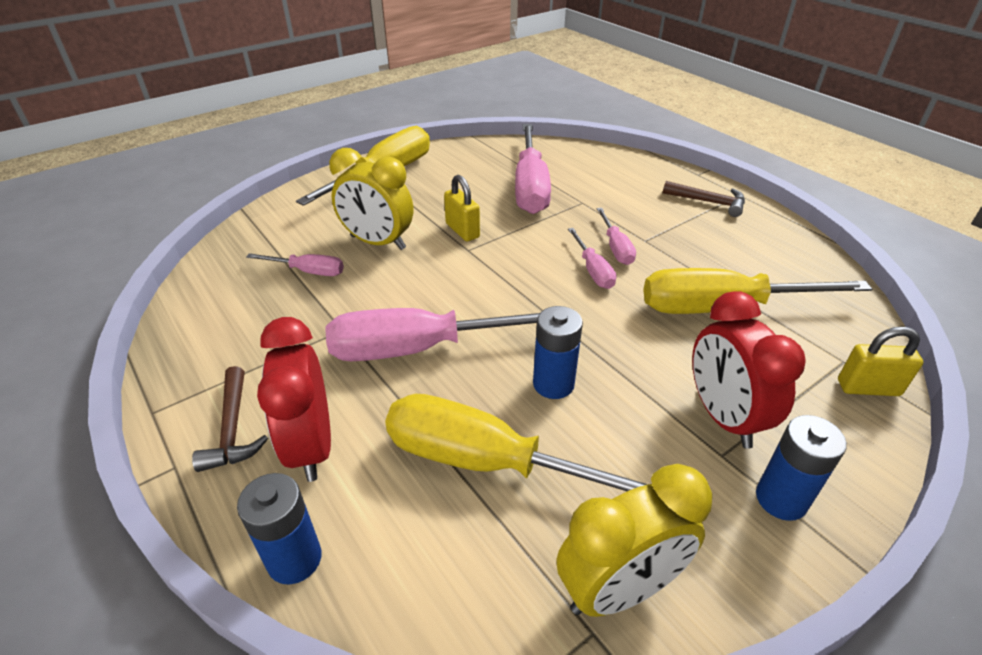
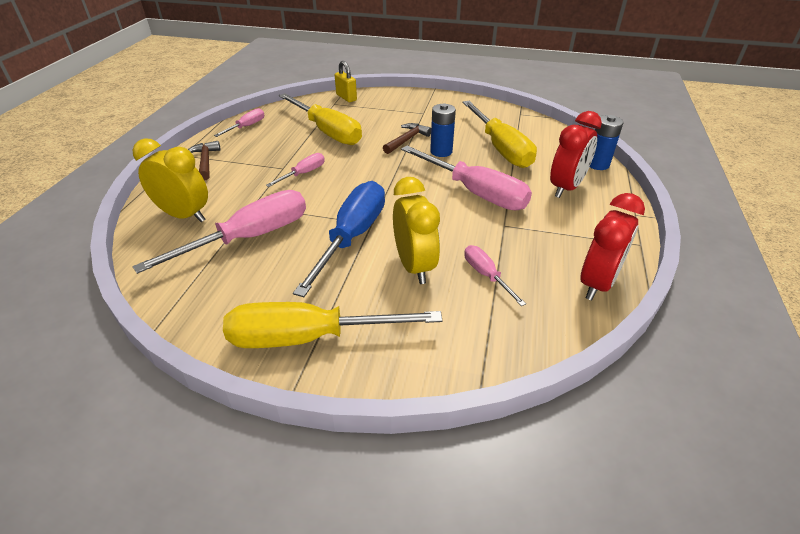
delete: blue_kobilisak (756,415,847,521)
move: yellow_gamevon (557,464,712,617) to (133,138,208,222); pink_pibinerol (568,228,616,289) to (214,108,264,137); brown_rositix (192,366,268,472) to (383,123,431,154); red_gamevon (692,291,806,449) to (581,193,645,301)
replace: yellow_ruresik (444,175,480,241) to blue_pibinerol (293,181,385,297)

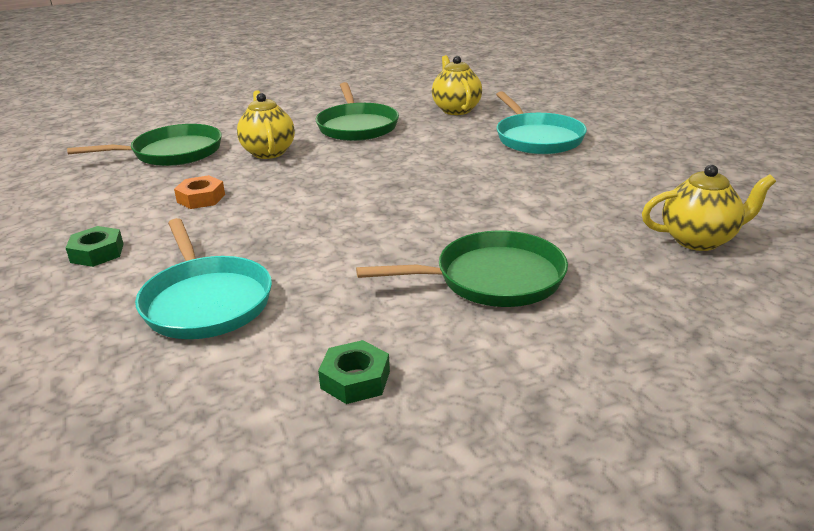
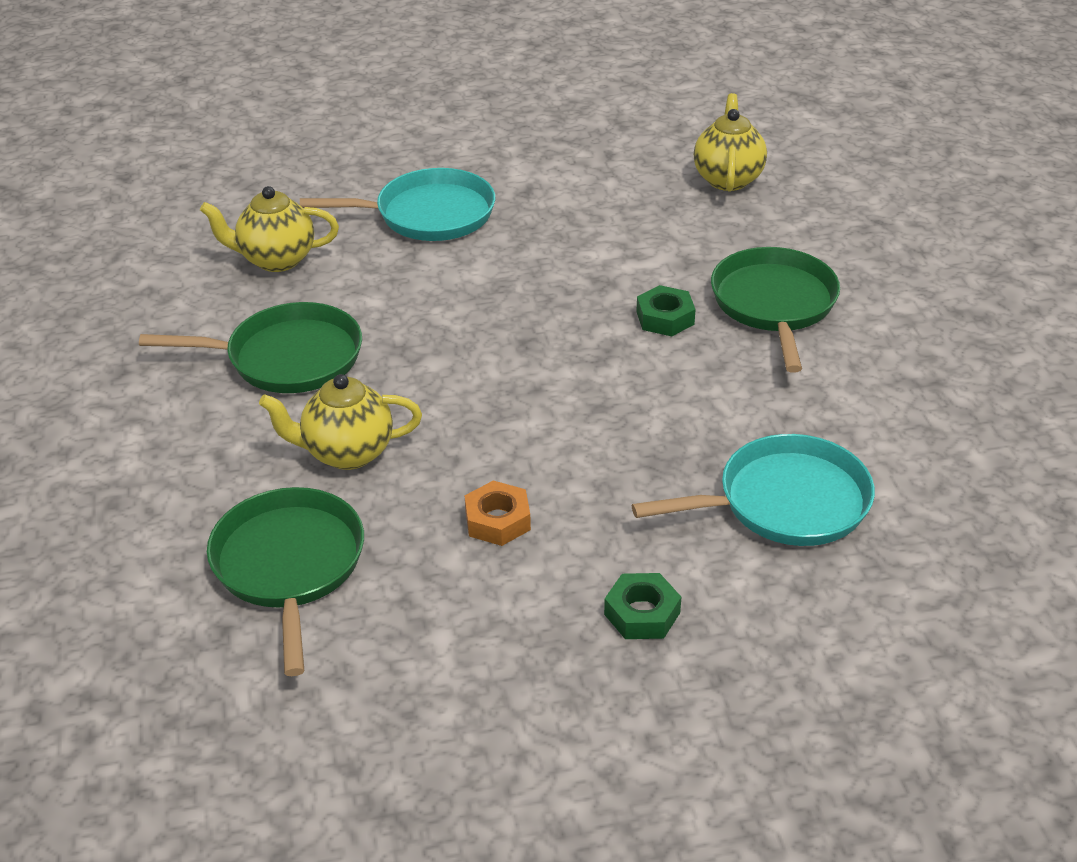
move: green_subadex (318,340,390,404) to (636,285,696,336)

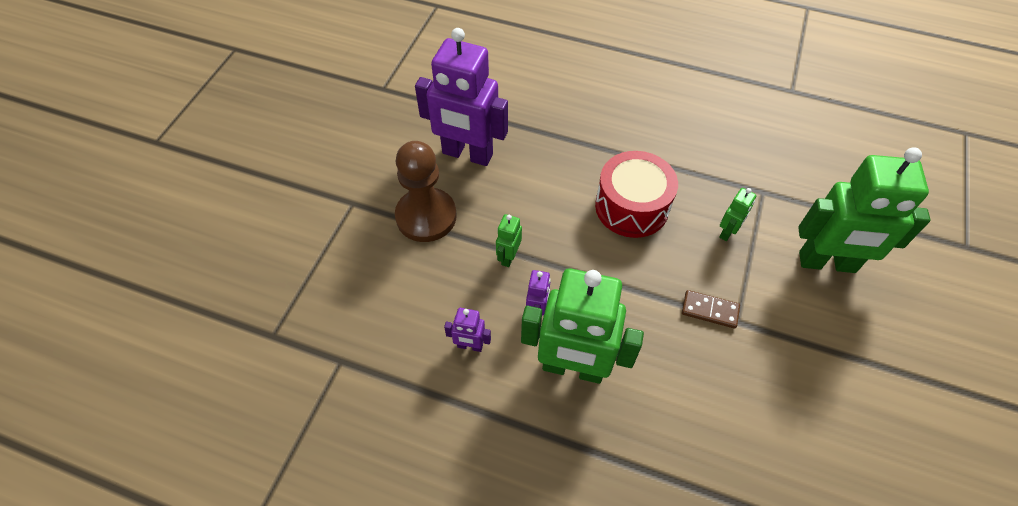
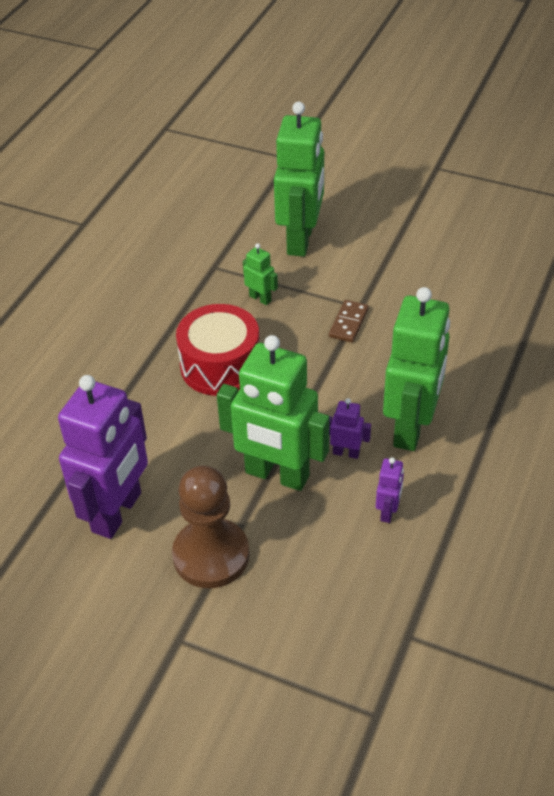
resize: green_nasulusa (496,214,522,267) = (217,335,330,491) x2.35

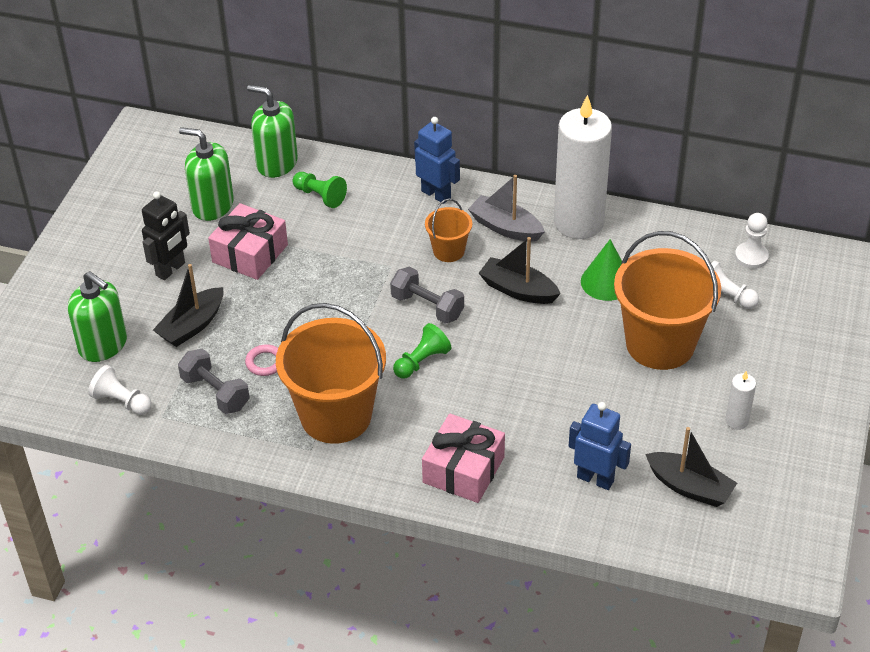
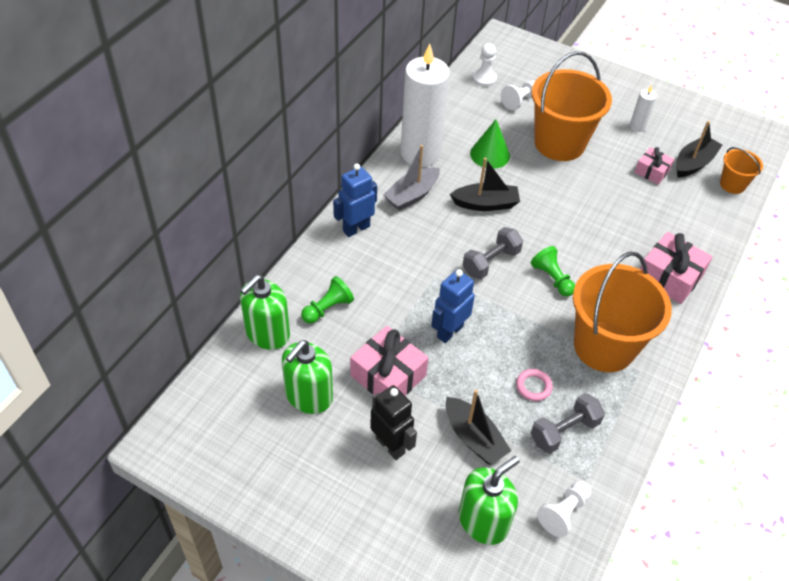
insert: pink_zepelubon (634,147,674,185)
move: blue_nasulusa (569,402,631,490) to (431,269,475,343); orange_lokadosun (425,199,472,262) to (720,147,763,194)
rotate: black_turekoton (479,237,561,304) = (450,157,520,211) 135 degrees counterclockwise

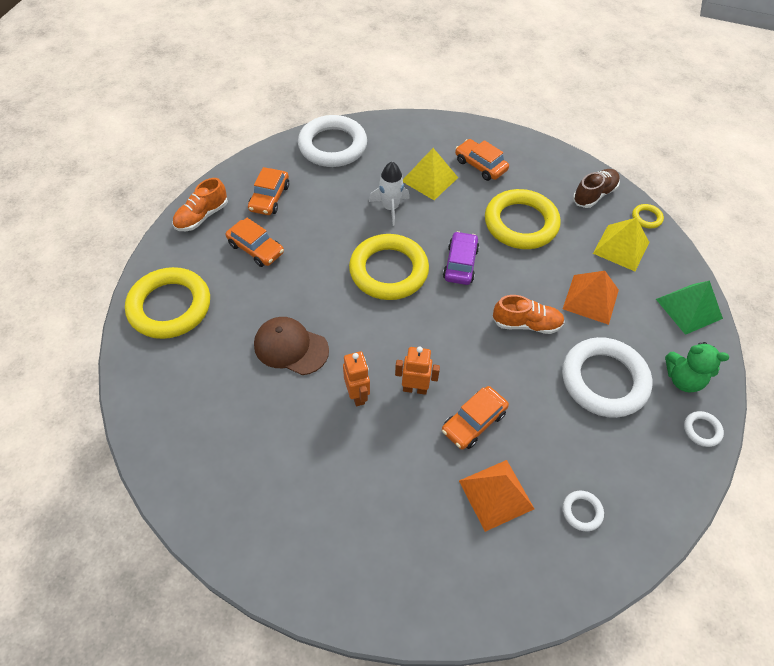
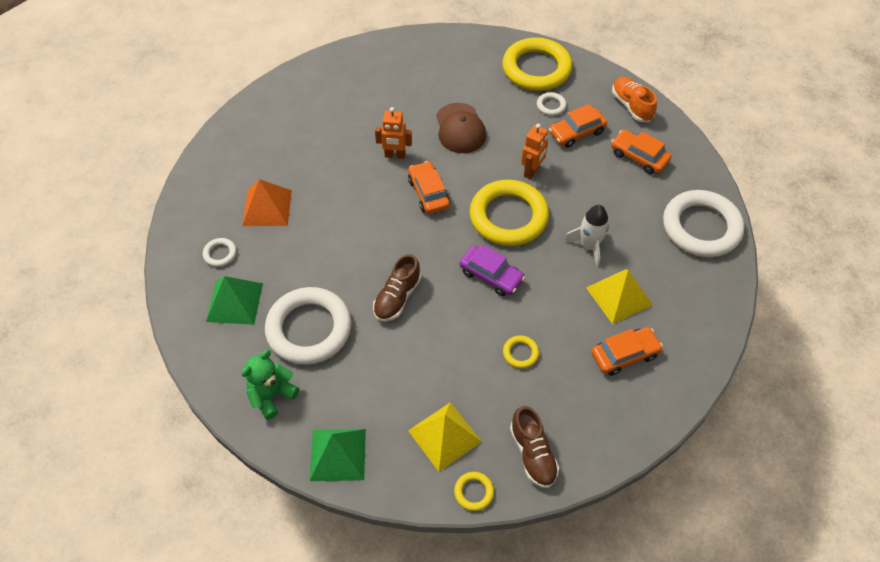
delete: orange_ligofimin (563,271,619,325)
insert: green_ligofimin (206,276,263,325)
move: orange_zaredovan (442,386,509,449) to (408,161,450,214); orange_nasulusa (395,347,440,395) to (521,124,548,179); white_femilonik (684,411,724,447) to (537,92,566,116)
recolor: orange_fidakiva (492,295,565,334) to brown_fidakiva (373,254,421,322)
rotate: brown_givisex (254,317,329,375) = (436,103,486,153) 120 degrees clockwise
resize: yellow_femilonik (485,189,561,249) = (503,335,539,368) x0.41

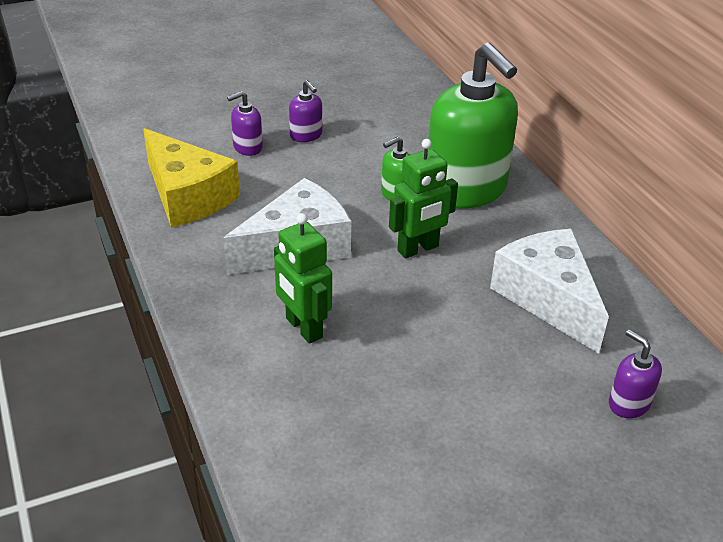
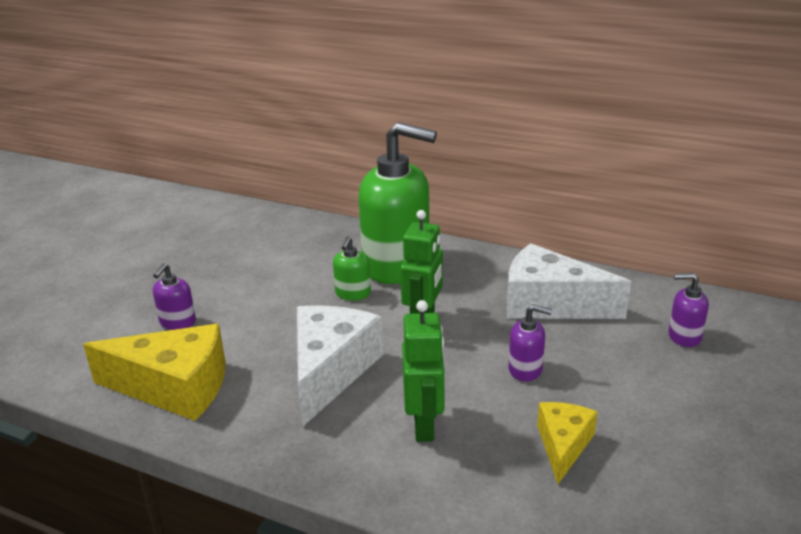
insert: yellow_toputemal (537,402,598,484)
move: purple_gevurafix (289,80,322,142) to (508,305,552,381)
rotate: green_nasulusa (274,213,332,344) = (402,300,445,442) 105 degrees counterclockwise

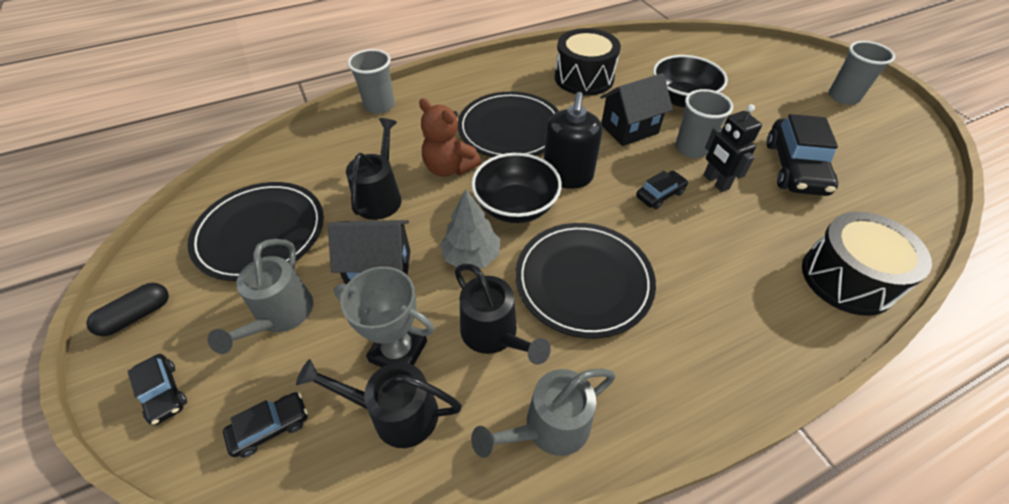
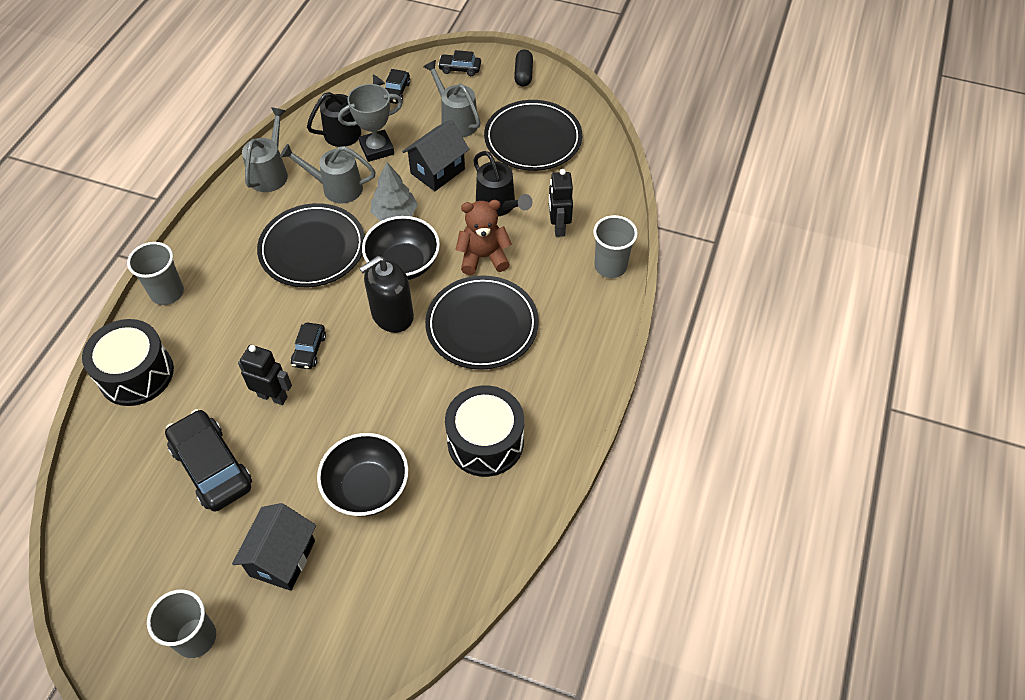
insert: black_nasulusa (549,169,573,237)
move: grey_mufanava (675,89,733,158) to (127,242,184,305); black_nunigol (600,73,673,146) to (232,503,316,591)
recolor: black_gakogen (455,264,551,365) to grey_gakogen (280,144,376,203)
rotate: black_gevurafix (544,92,603,189) = (359,256,414,333) 90 degrees counterclockwise

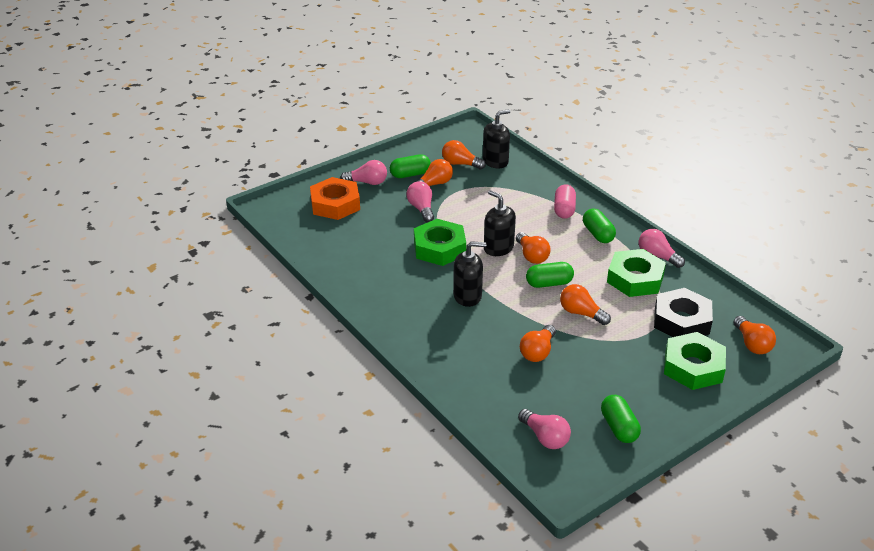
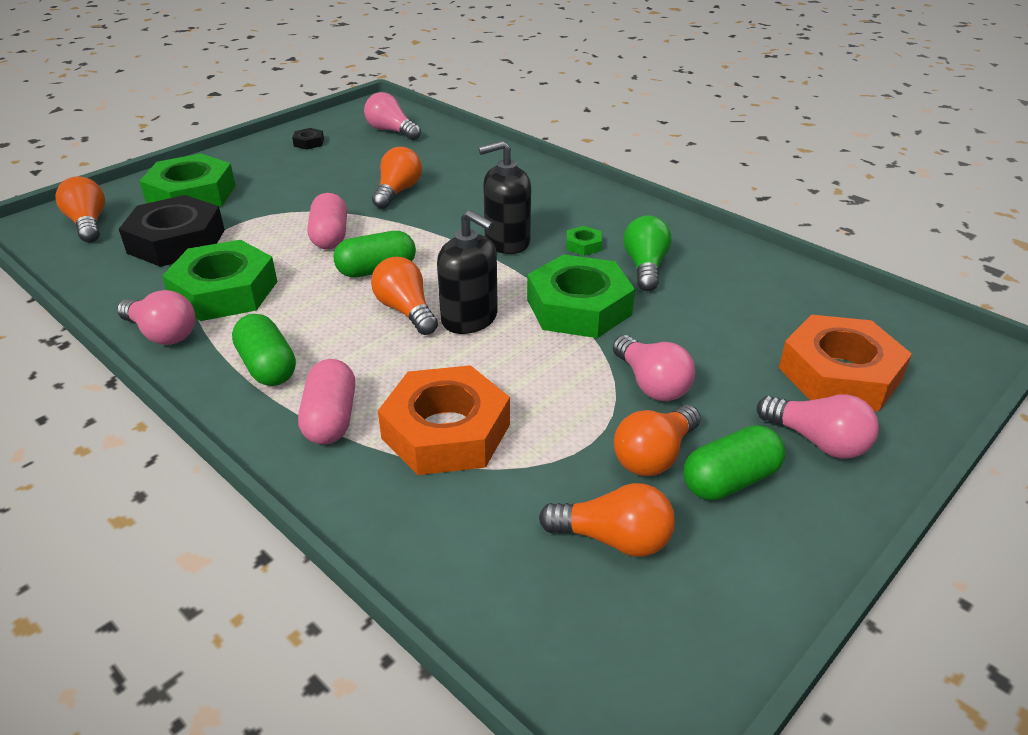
delete: black_gevurafix (483,109,510,169)
insert: orange_subadex (378,365,510,475); green_subadex (566,226,602,256); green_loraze (623,215,672,291)
replace: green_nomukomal (601,395,641,443) to black_subadex (292,128,324,150); orange_loraze (560,284,611,325) to pink_nomukomal (308,193,347,249)
rotate: pink_loraze (340,160,387,185) = (757,395,879,459) 135 degrees counterclockwise

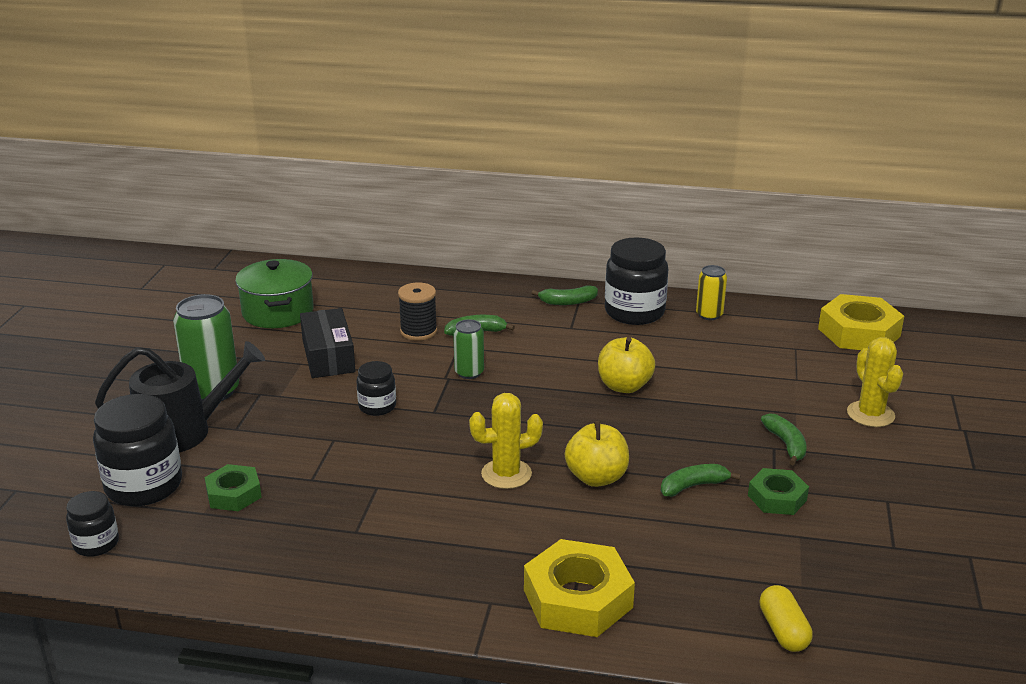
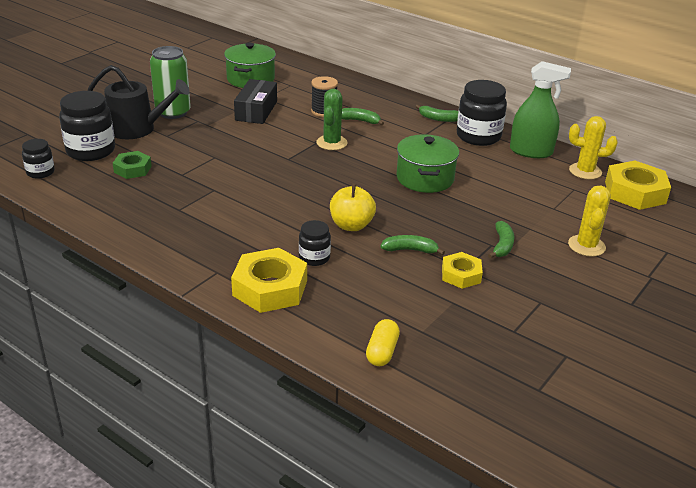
move: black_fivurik (356,361,396,416) to (299,220,331,266); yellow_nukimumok (469,393,543,489) to (569,116,618,180)
replace: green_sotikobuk (453,319,484,379) to green_nukimumok (316,89,348,150); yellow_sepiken (598,337,655,393) to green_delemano (396,135,459,193); yellow_sotikobuk (696,265,727,320) to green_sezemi (510,61,571,158)
recolor: green_subadex (748,468,809,515) to yellow_subadex (442,252,483,289)

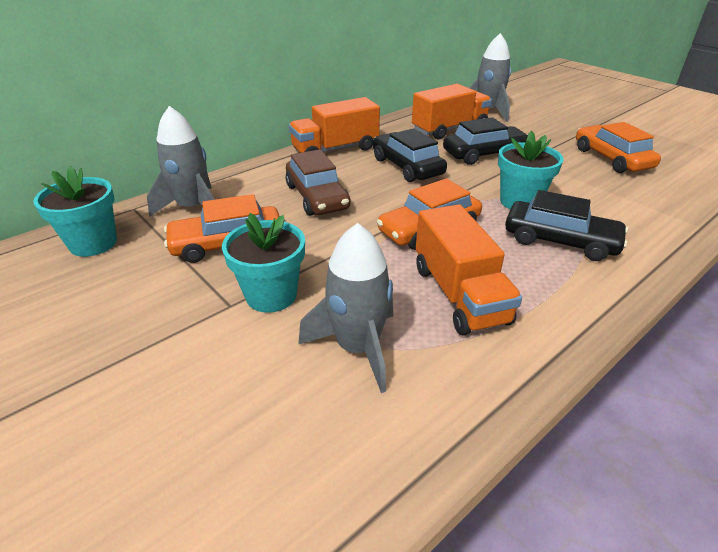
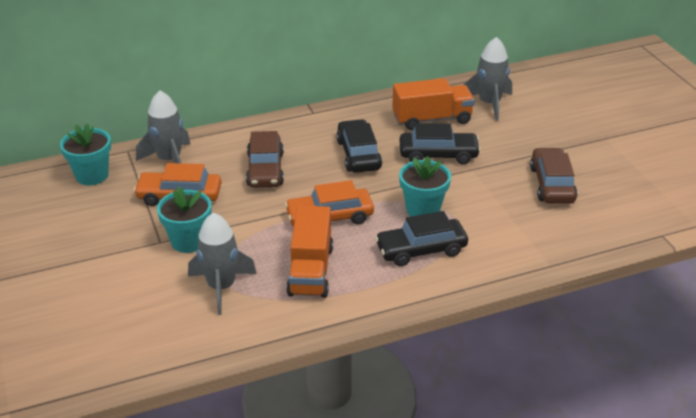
delete: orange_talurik (289,97,380,153)
recolor: orange_zaredovan (576,122,661,173) to brown_zaredovan (530,148,577,204)
rotate: black_zaredovan (505,190,628,261) = (375,211,468,266) 120 degrees clockwise

